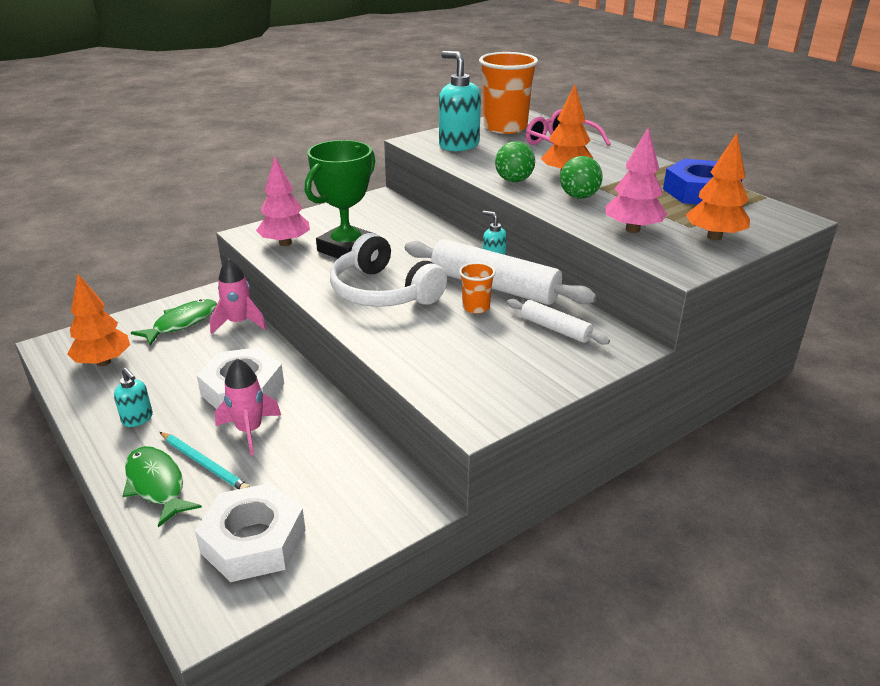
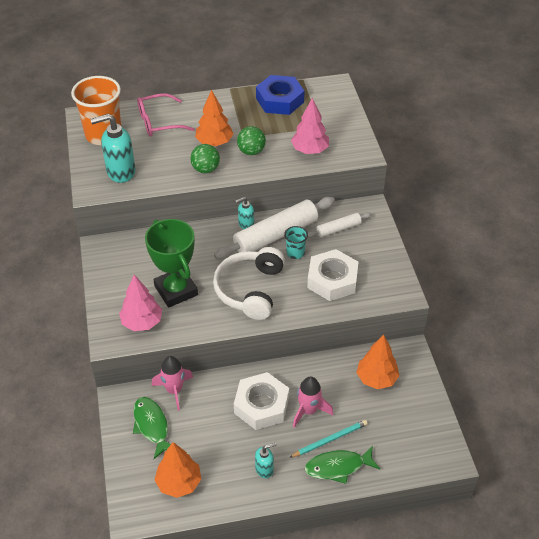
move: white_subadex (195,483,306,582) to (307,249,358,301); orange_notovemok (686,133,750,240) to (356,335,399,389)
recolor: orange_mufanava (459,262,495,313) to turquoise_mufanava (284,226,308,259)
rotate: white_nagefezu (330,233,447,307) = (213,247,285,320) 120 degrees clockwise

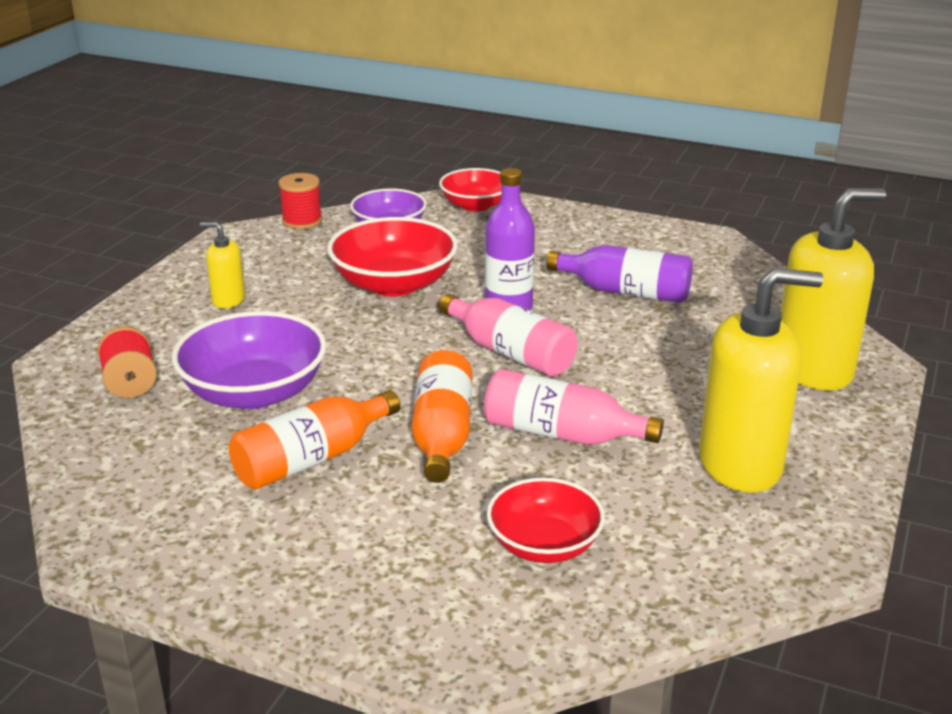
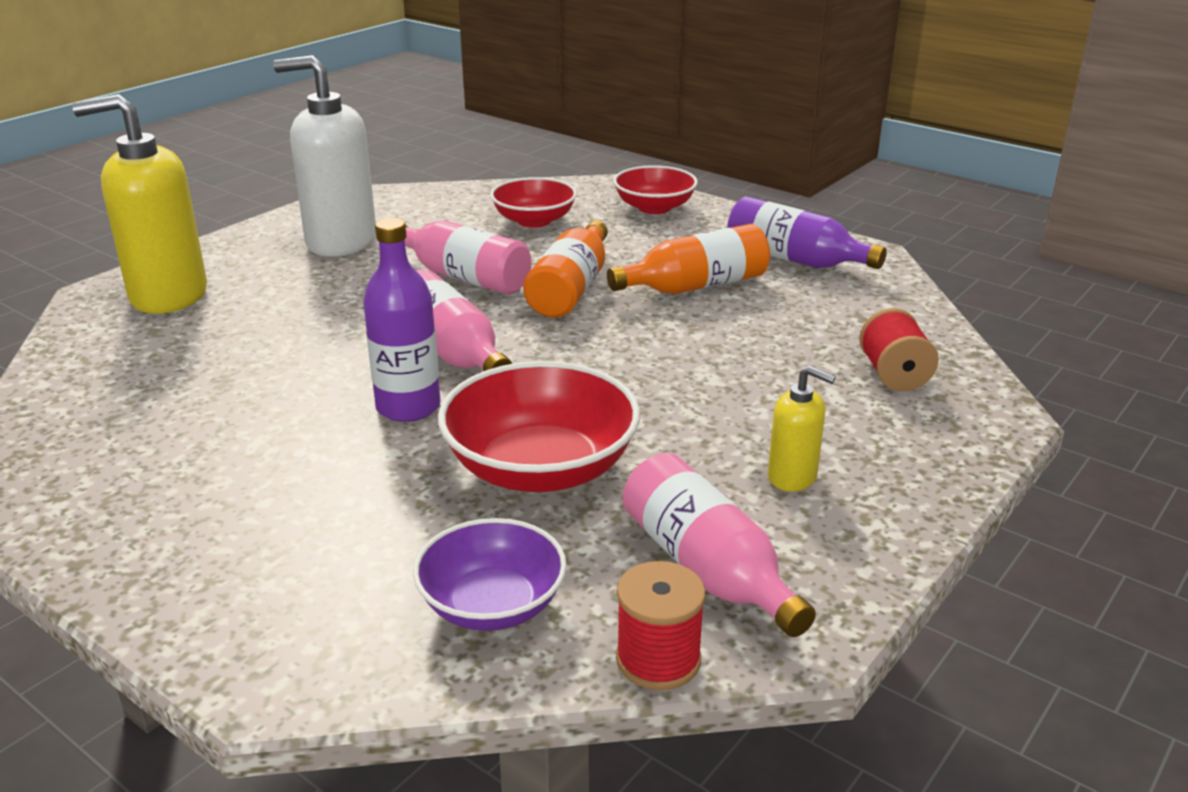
delete: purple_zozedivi (172,311,327,409)
insert: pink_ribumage (623,453,816,637)
move: red_zozedivi (439,168,502,212) to (613,165,698,214); purple_ribumage (546,245,693,303) to (727,196,887,269)
recolor: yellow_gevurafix (699,268,823,492) to white_gevurafix (273,55,376,257)

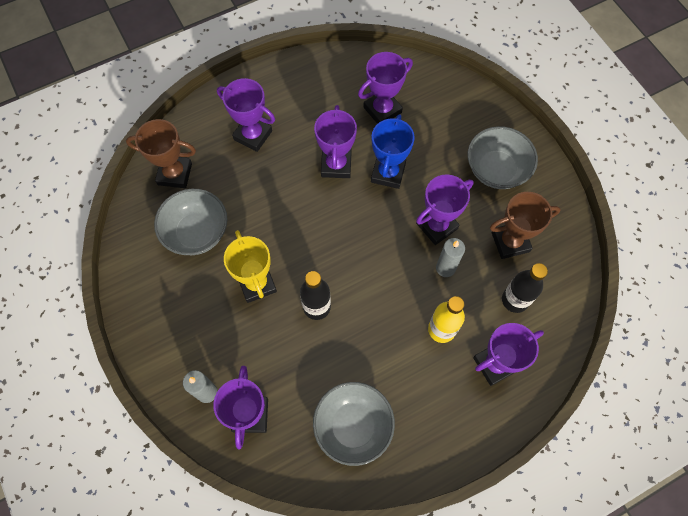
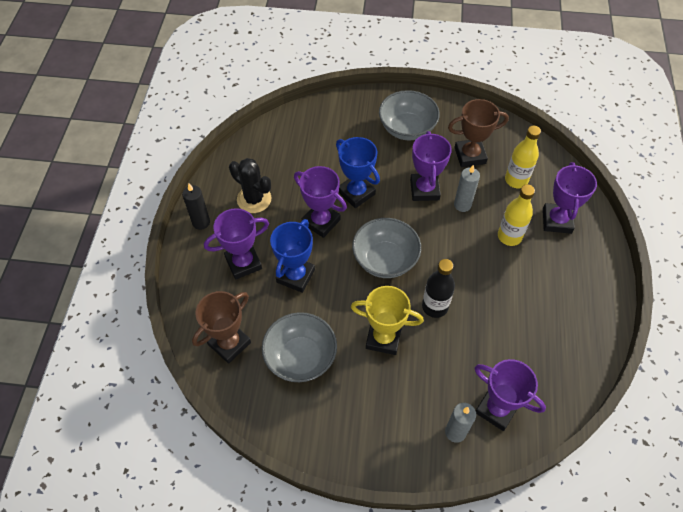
delete: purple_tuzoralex (358,52,413,124)
insert: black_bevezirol (182,184,210,230); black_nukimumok (229,158,271,213); blue_tuzoralex (270,219,315,293)
move: grey_zozedivi (313,382,395,466) to (352,218,421,278)
recolor: black_ribumage (502,263,548,313) to yellow_ribumage (505,126,541,188)
rotate: brown_tuzoralex (490,192,561,259) = (448,99,509,167) 60 degrees clockwise

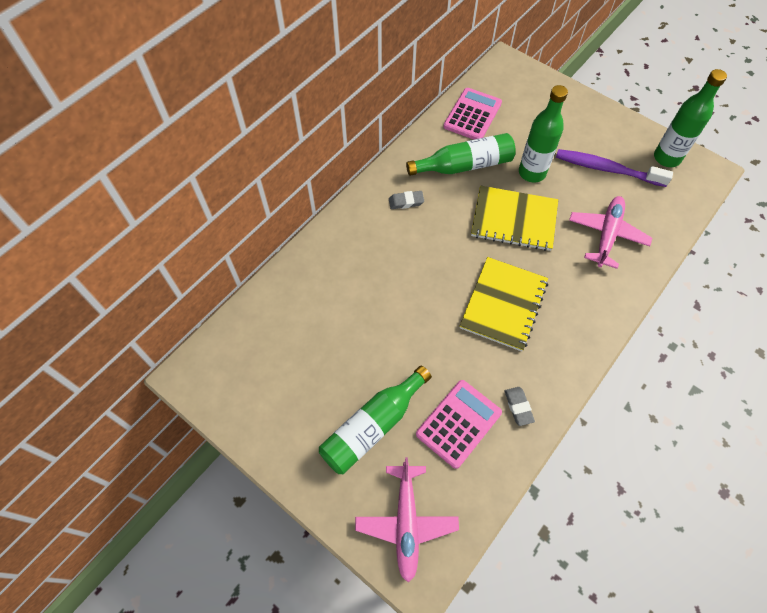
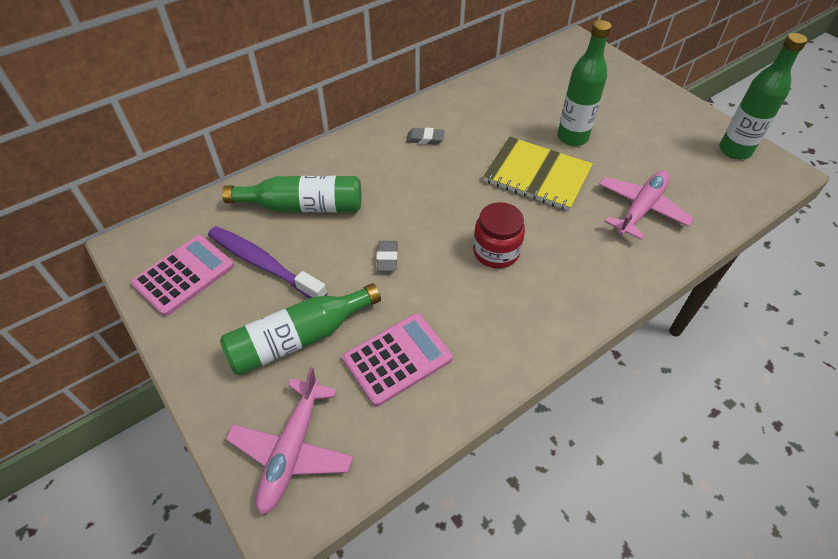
move: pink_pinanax (444,88,502,140) to (131,235,234,316); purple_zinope (556,149,673,187) to (208,226,327,299); green_ribumage (406,133,516,176) to (222,176,361,212); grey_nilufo (504,387,535,426) to (376,241,398,271)
replace: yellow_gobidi (460,257,548,352) to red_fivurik (473,202,525,268)

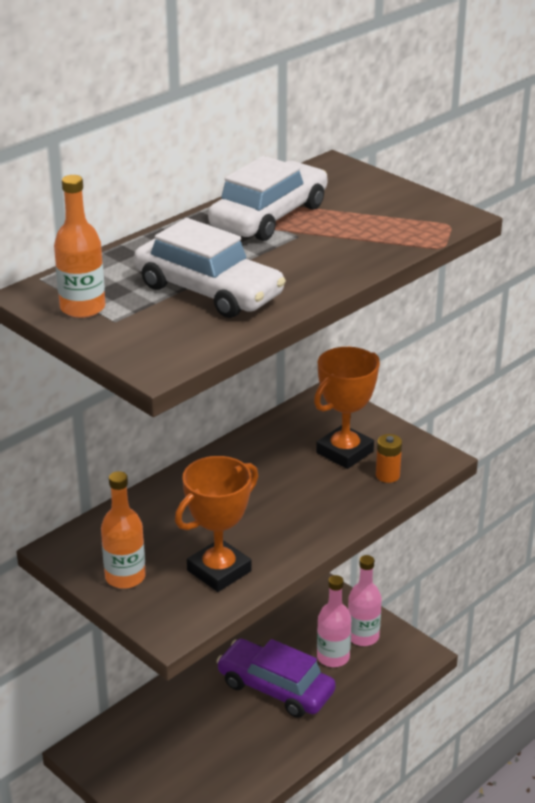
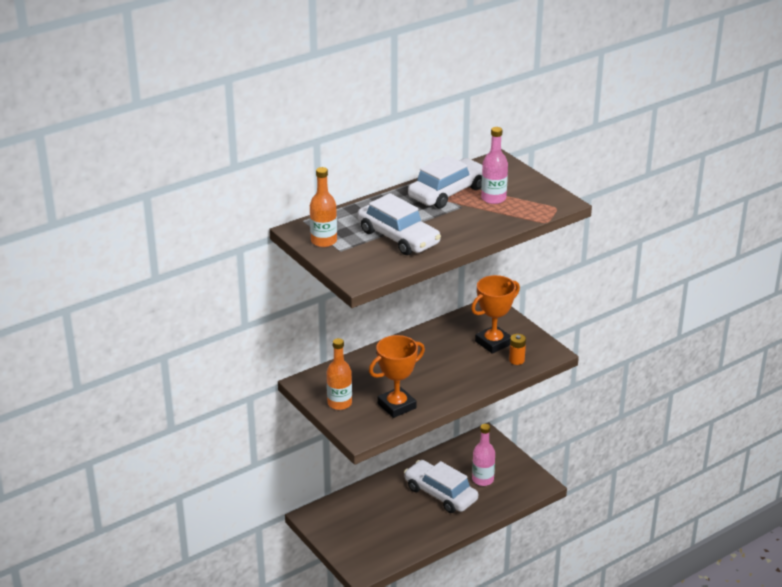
move: pink_ribumage (348,555,382,646) to (481,127,508,204)
recolor: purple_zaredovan (217,639,336,718) to white_zaredovan (404,460,478,513)

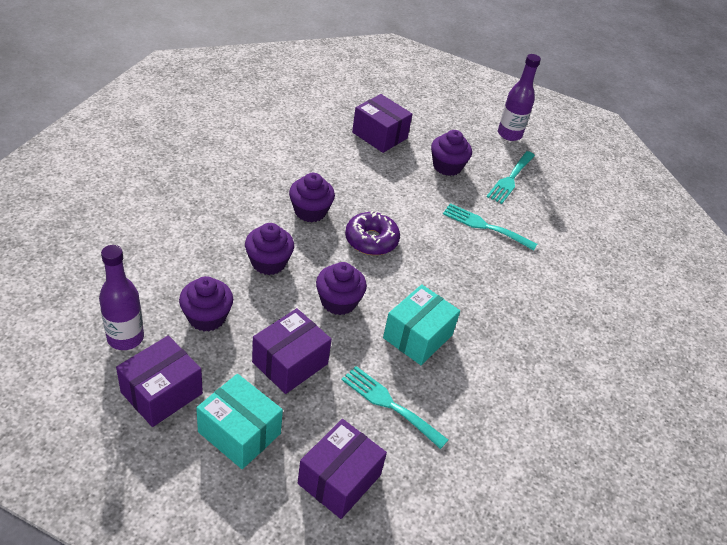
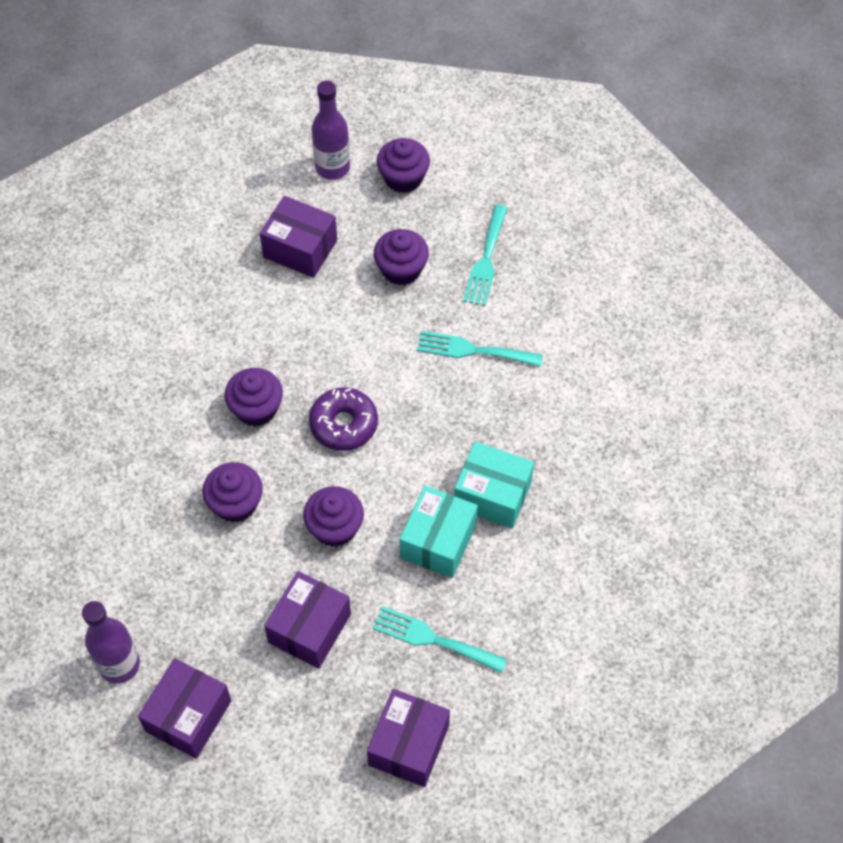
move: purple_ribumage (498,54,541,141) to (312,81,350,180); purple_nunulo (179,276,233,332) to (377,138,430,193); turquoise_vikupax (196,374,283,469) to (454,441,534,529)

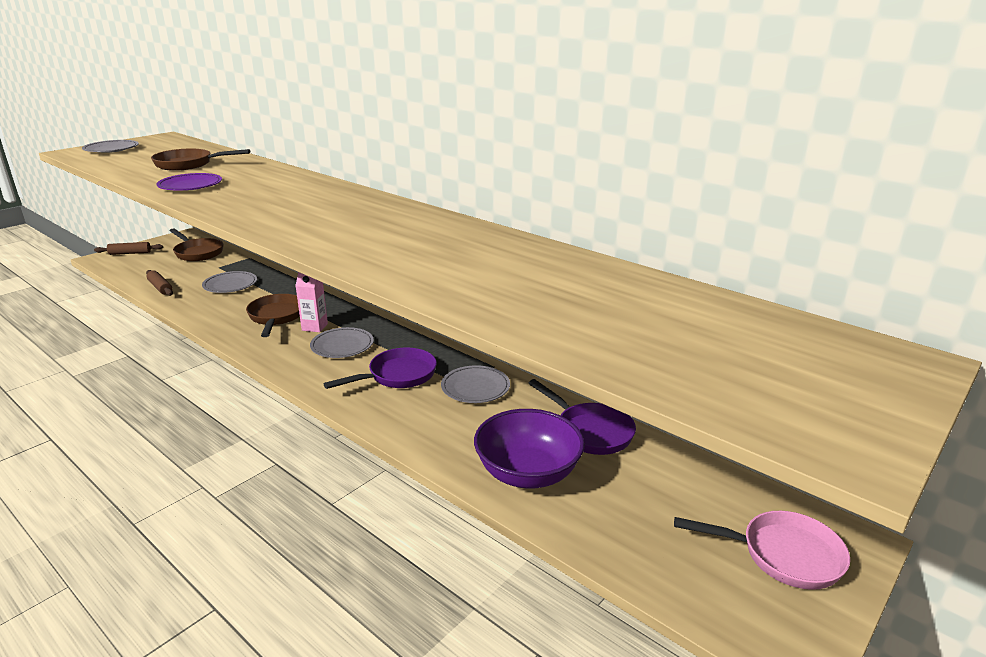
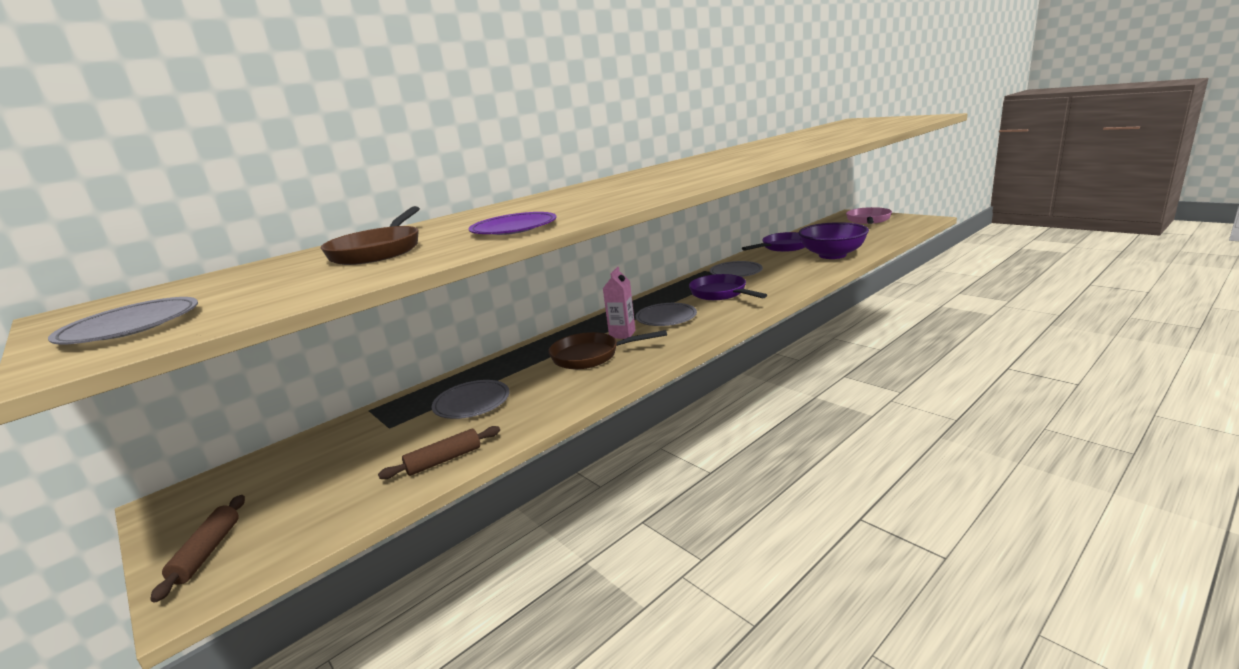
delete: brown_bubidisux (170,228,223,261)

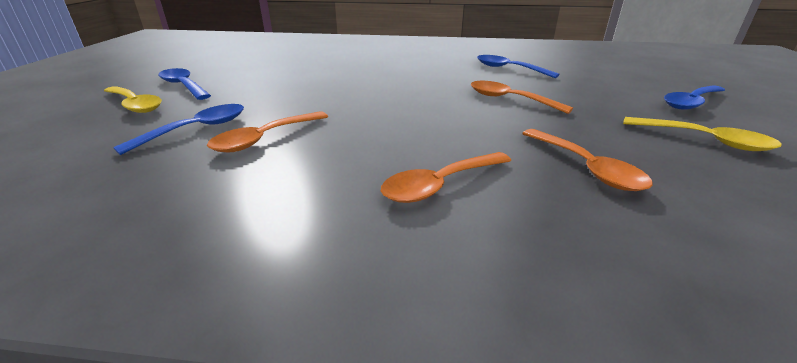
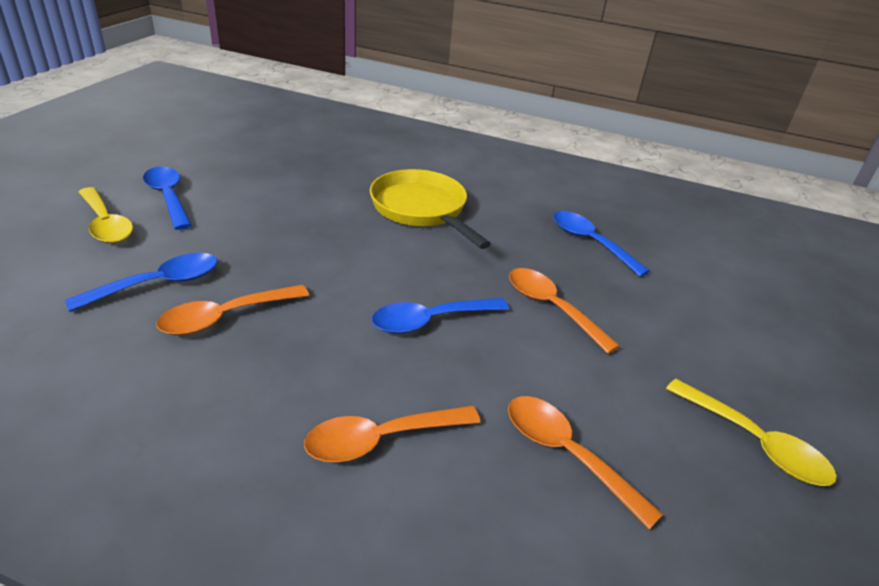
insert: yellow_bubidisux (370,169,491,249)
move: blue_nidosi (664,86,725,110) to (372,298,509,334)
rotate: orange_nidosi (522,129,653,191) = (508,396,663,529) 150 degrees clockwise

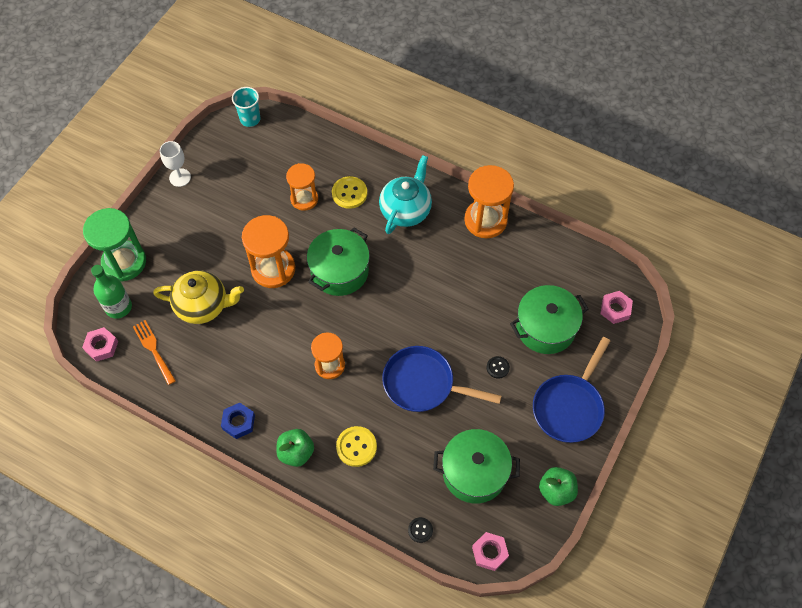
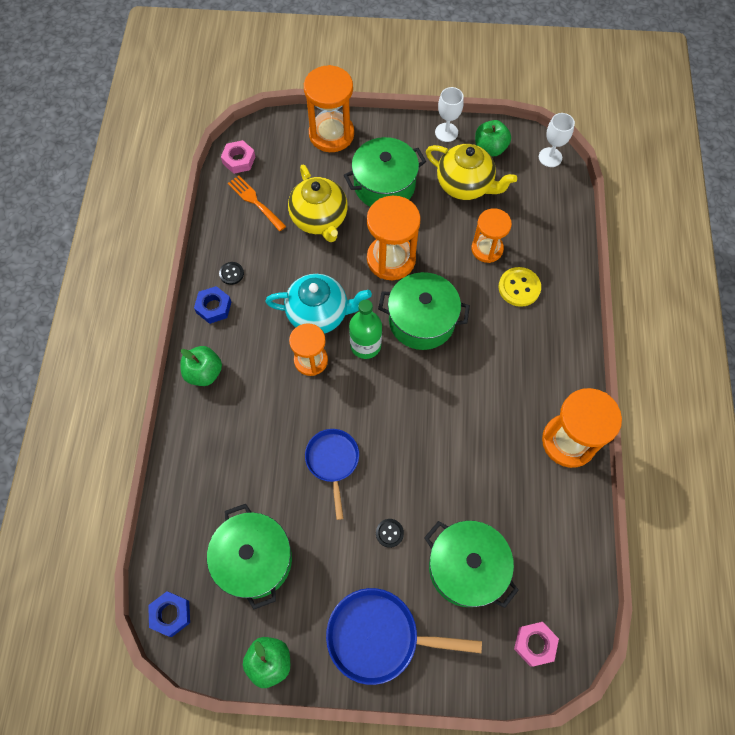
delete: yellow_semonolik (336,426,377,467)
insert: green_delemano (344,137,426,207); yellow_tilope (426,144,517,200); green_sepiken (475,120,511,156)
move: black_semonolik (408,517,433,543) to (219,262,244,285); turquoise_tilope (379,155,432,234) to (266,274,372,334); green_ribumage (91,265,132,319) to (349,300,382,359)
replace: turquoise_mufanava (232,87,261,127) to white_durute (539,113,575,167)
recolor: pink_subadex (472,532,509,571) to blue_subadex (148,591,190,637); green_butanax (83,208,146,281) to orange_butanax (304,65,354,152)
rotate: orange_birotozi (133,320,176,385) = (228,175,286,231) 75 degrees counterclockwise
resize: blue_bubidisux (382,346,502,412) = (305,429,359,520) x0.66

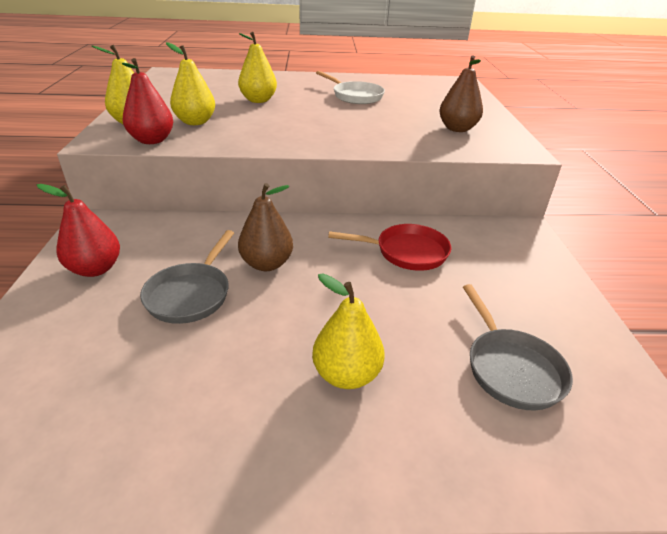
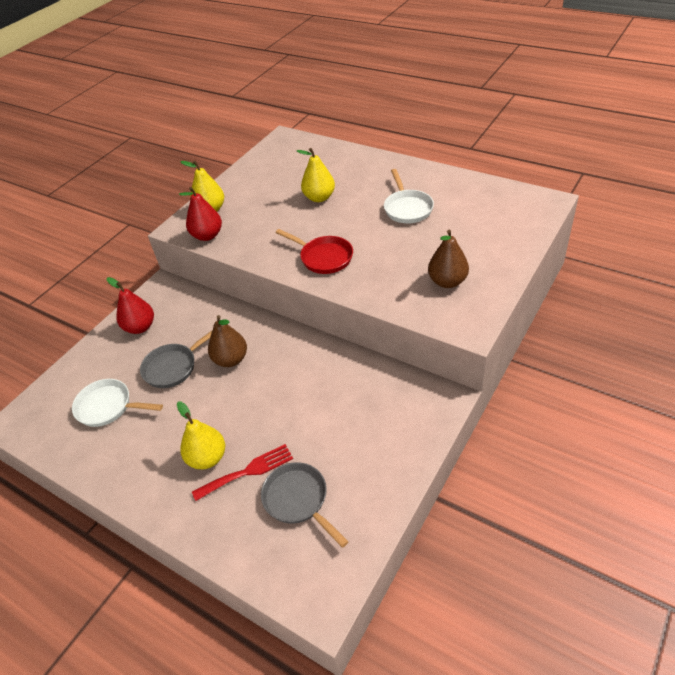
delete: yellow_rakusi (166,42,215,125)
insert: white_bubidisux (72,379,163,427); red_birotozi (192,444,293,501)
move: red_bubidisux (328,224,451,271) to (276,229,353,274)
rotate: grey_bubidisux (463,284,573,410) = (261,462,349,548) 120 degrees clockwise

